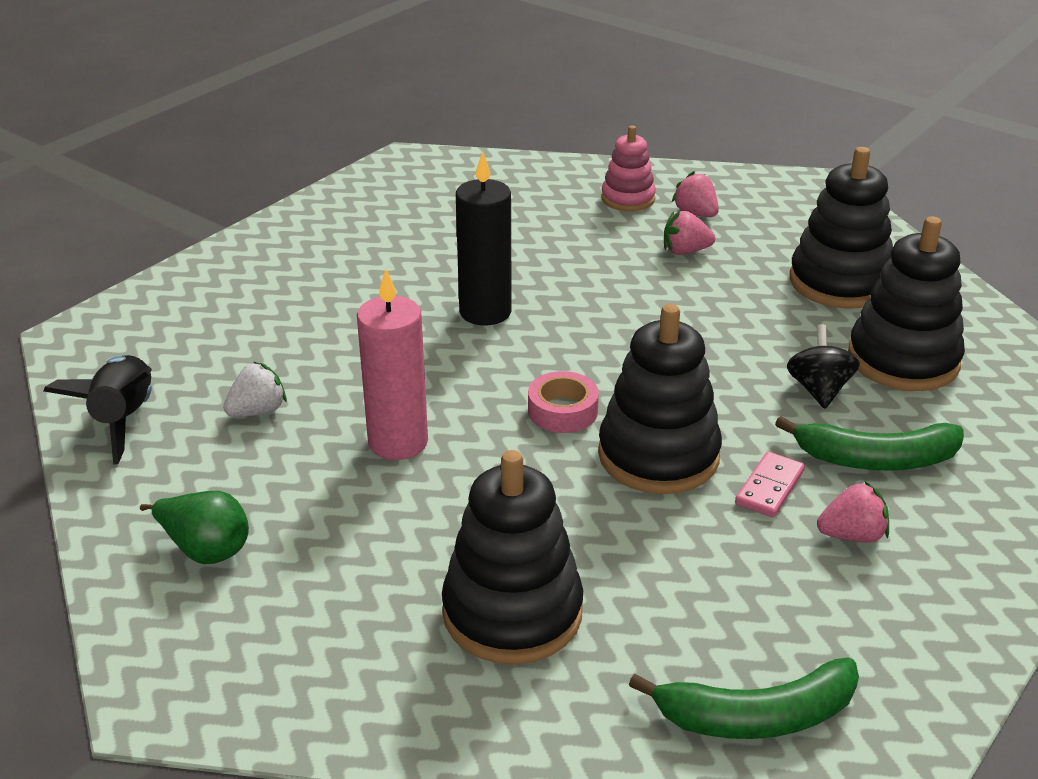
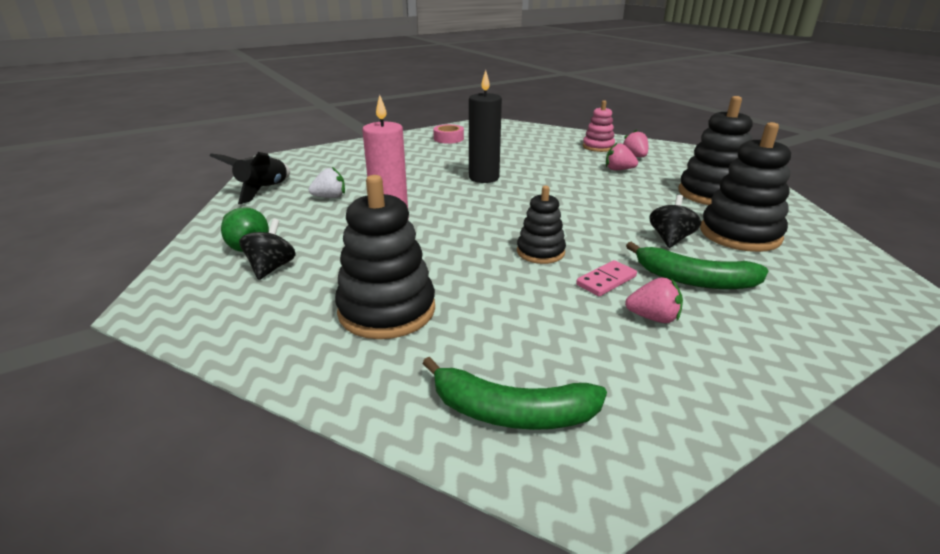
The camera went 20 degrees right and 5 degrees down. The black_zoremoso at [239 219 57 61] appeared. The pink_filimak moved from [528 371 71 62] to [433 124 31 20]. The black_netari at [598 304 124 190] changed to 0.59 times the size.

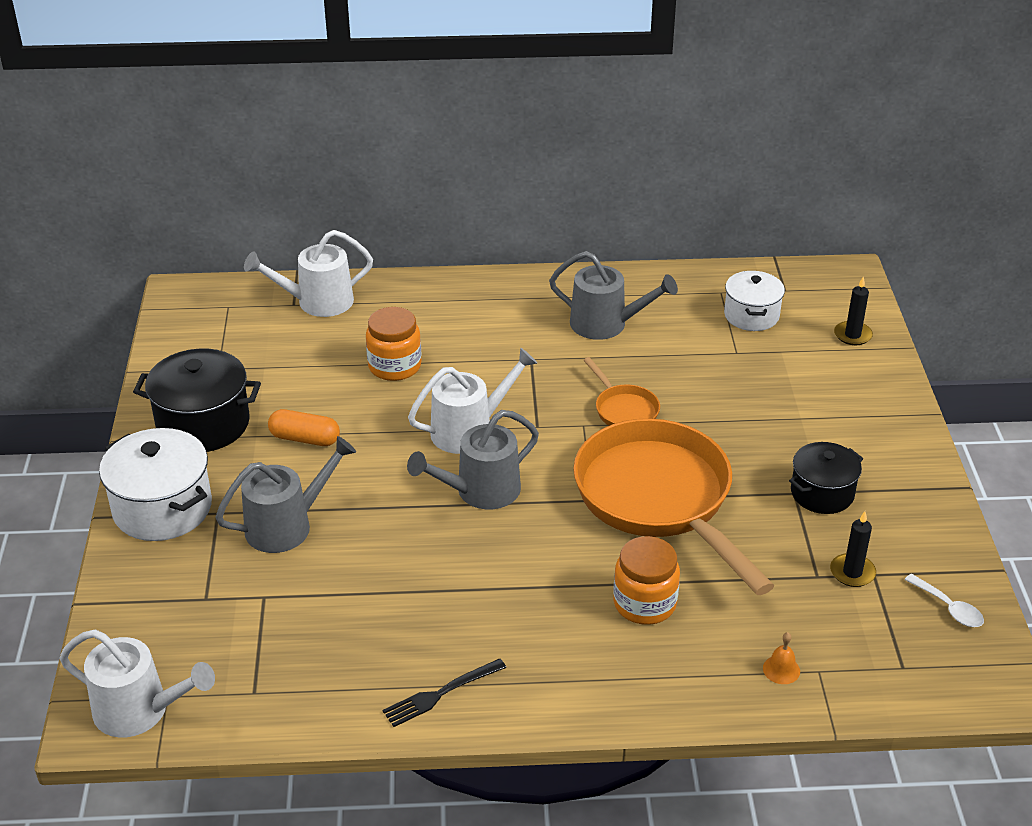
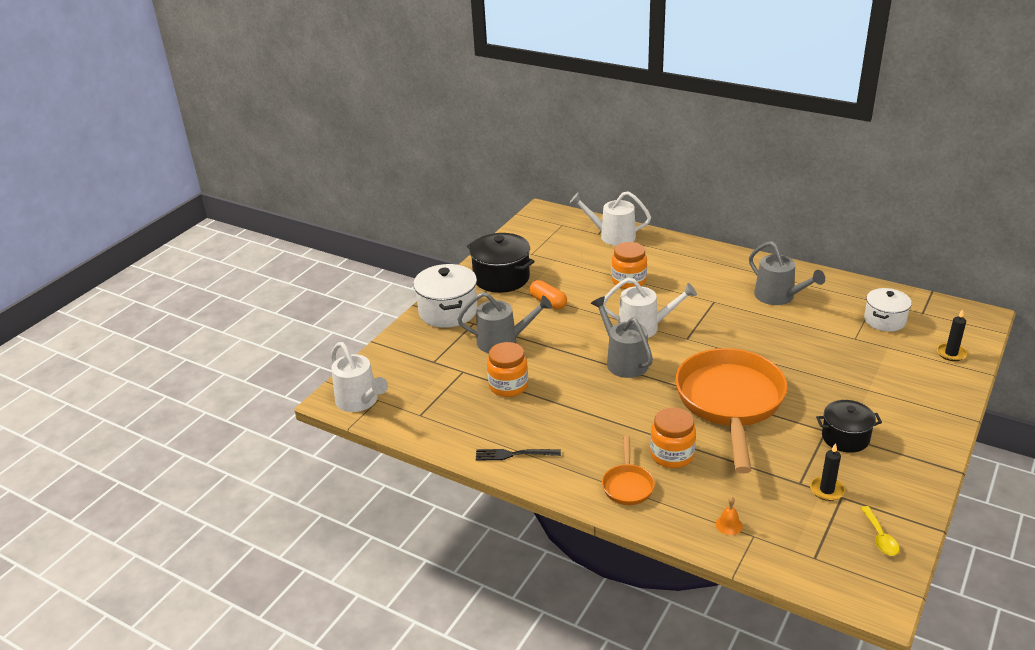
The camera went 35 degrees right and 5 degrees down. The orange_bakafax at [487 342 41 55] appeared. The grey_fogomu at [407 410 132 99] turned 60 degrees clockwise. The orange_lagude moved from [583 357 77 69] to [602 436 53 69]. The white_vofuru at [904 574 80 53] became the yellow_vofuru at [861 506 38 50].

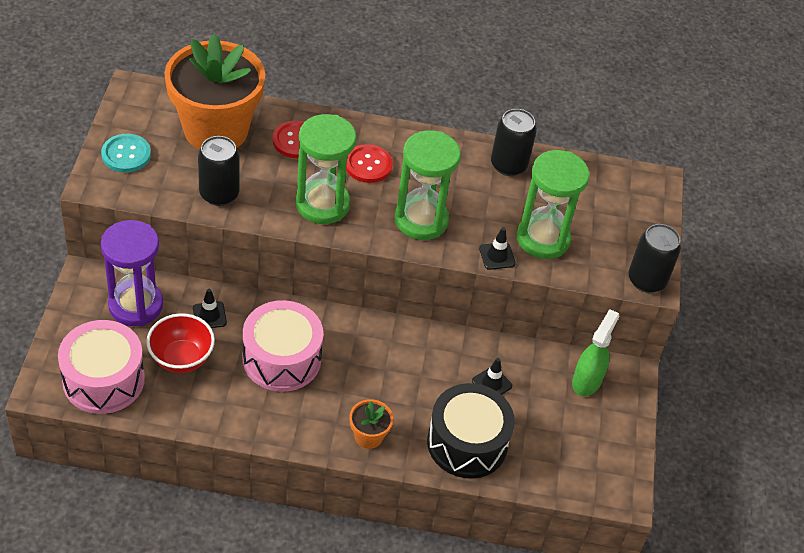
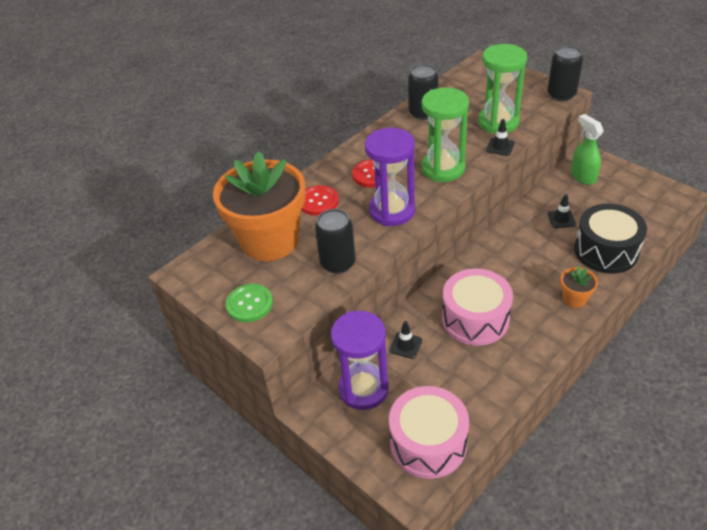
The camera went 45 degrees left and 5 degrees down. The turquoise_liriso at [101 134 50 39] became the green_liriso at [226 284 47 38]. The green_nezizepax at [296 114 60 110] became the purple_nezizepax at [365 128 50 98]. The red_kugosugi at [146 313 69 60] disappeared.

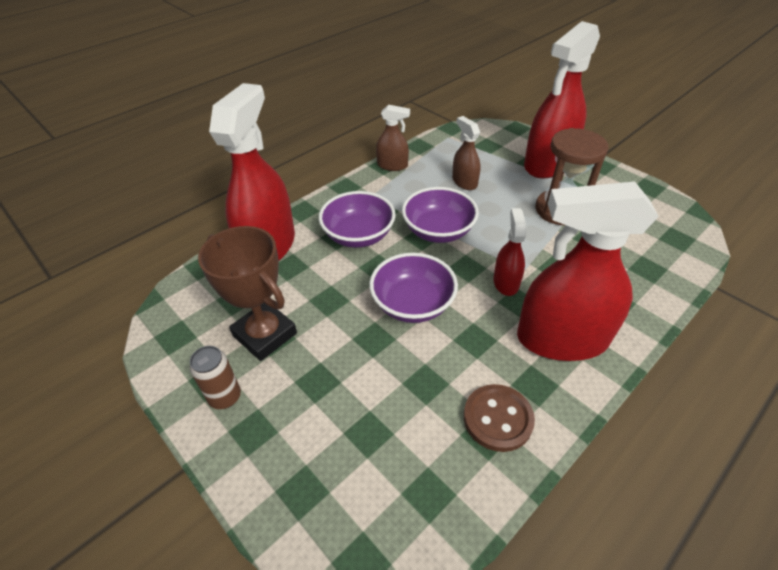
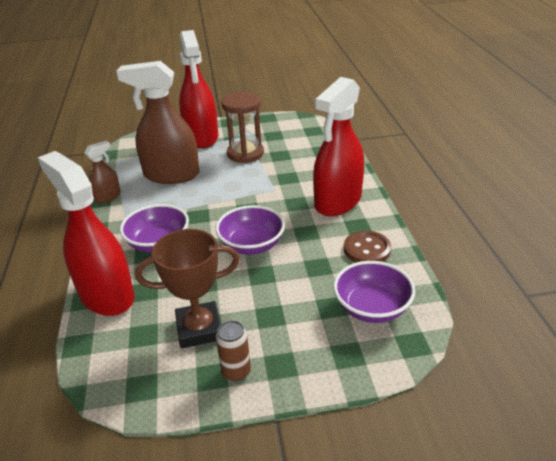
The camera went 55 degrees left and 10 degrees down. The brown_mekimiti at [452 116 29 74] changed to 2.07 times the size. The purple_kugosugi moved from [402 187 77 56] to [333 261 82 62]. The red_mekimiti at [493 208 34 88] disappeared.

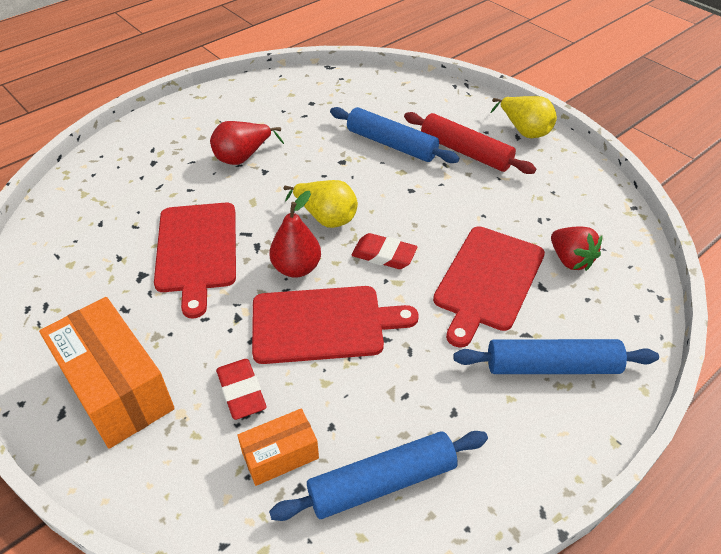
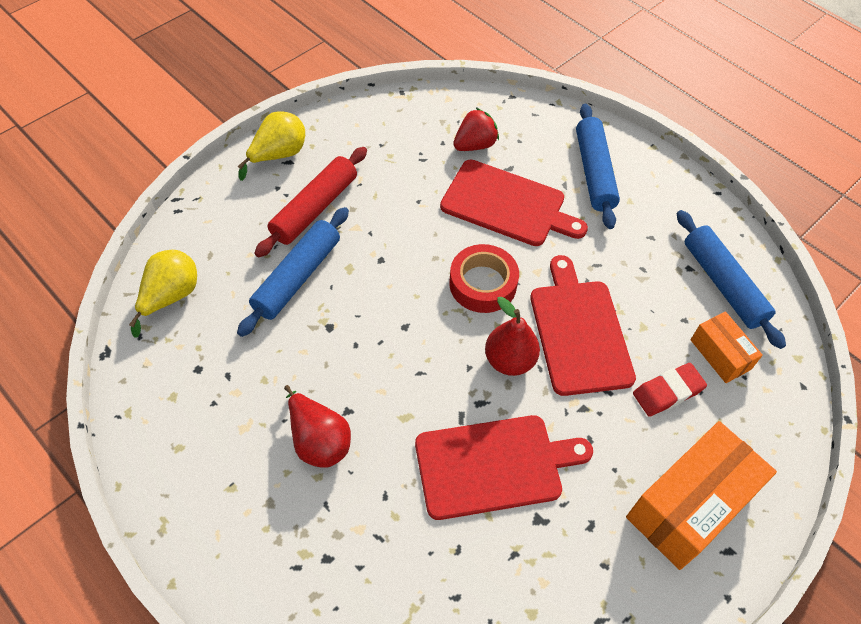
The camera went 95 degrees left and 10 degrees up. The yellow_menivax moved from [283 180 75 48] to [129 250 68 88]. The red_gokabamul at [351 233 66 36] was replaced by the red_filimak at [449 244 70 69].

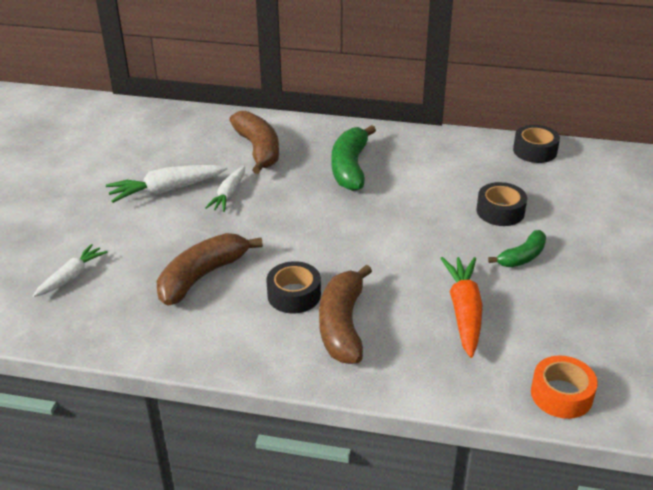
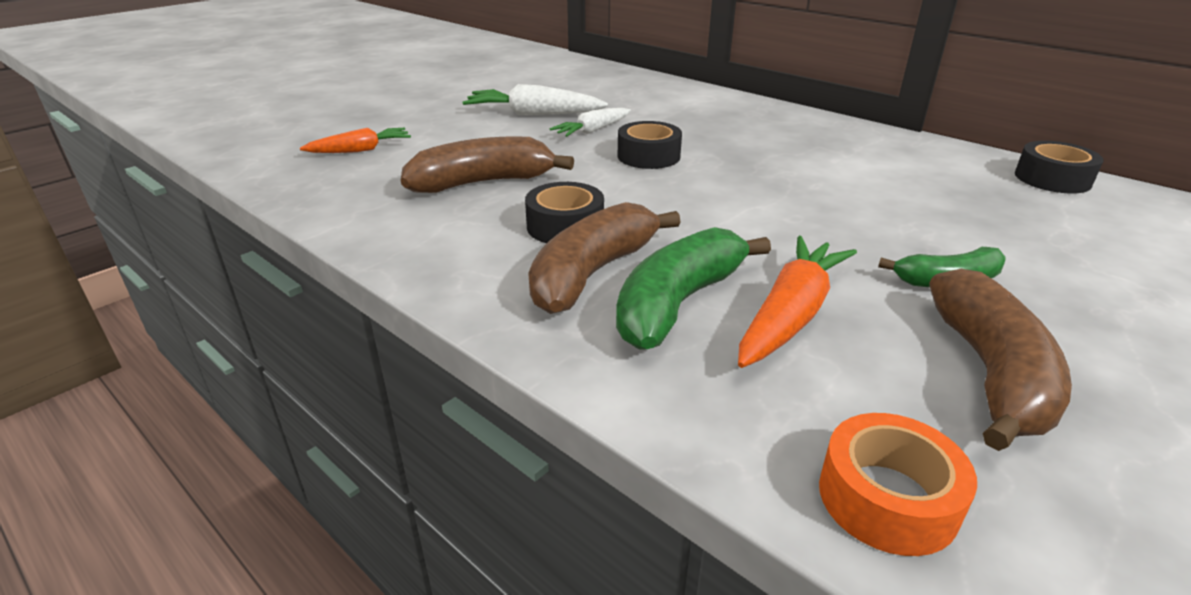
The camera went 30 degrees right and 5 degrees down. The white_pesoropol at [33 244 74 53] became the orange_pesoropol at [300 128 111 25]. The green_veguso moved from [332 125 44 66] to [616 227 155 123]. The black_filimak moved from [477 182 50 44] to [618 121 64 48]. The brown_veguso moved from [229 111 50 63] to [929 269 143 182].

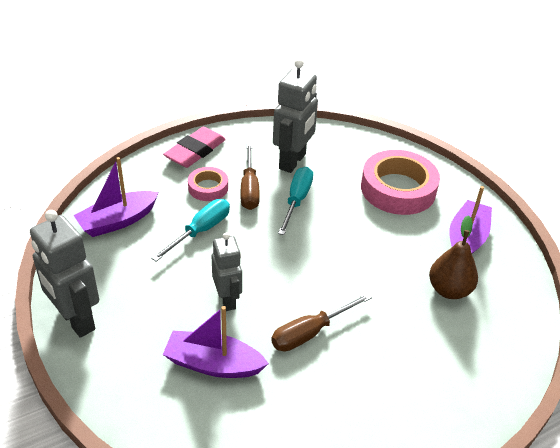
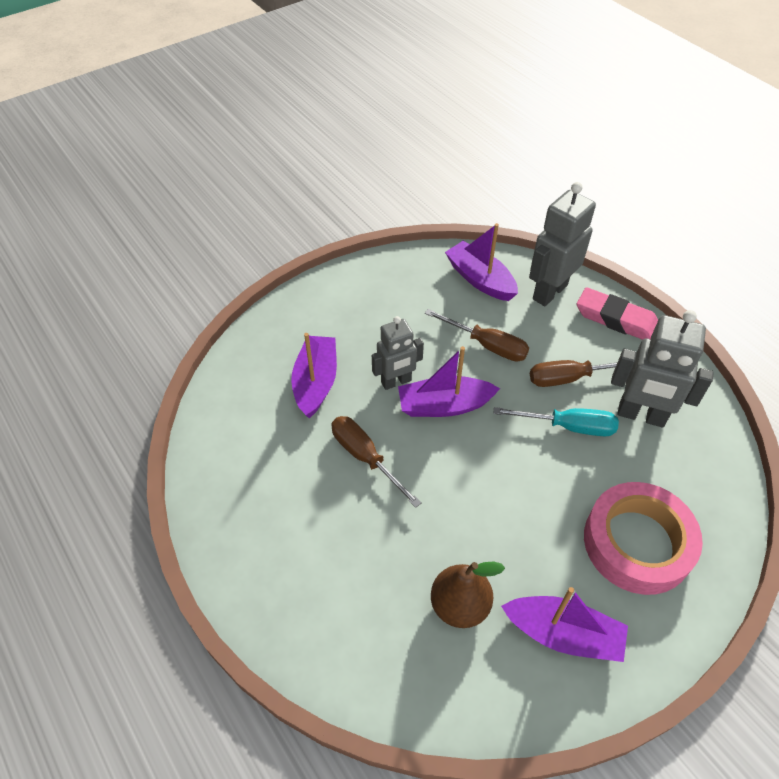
The camera went 85 degrees right and 10 degrees up. The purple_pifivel at [398 346 102 71] appeared. The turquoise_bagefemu at [151 199 79 62] became the brown_bagefemu at [425 309 104 53]. The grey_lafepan moved from [30 210 69 128] to [529 182 67 124]. The pink_filimak at [188 167 40 34] disappeared.

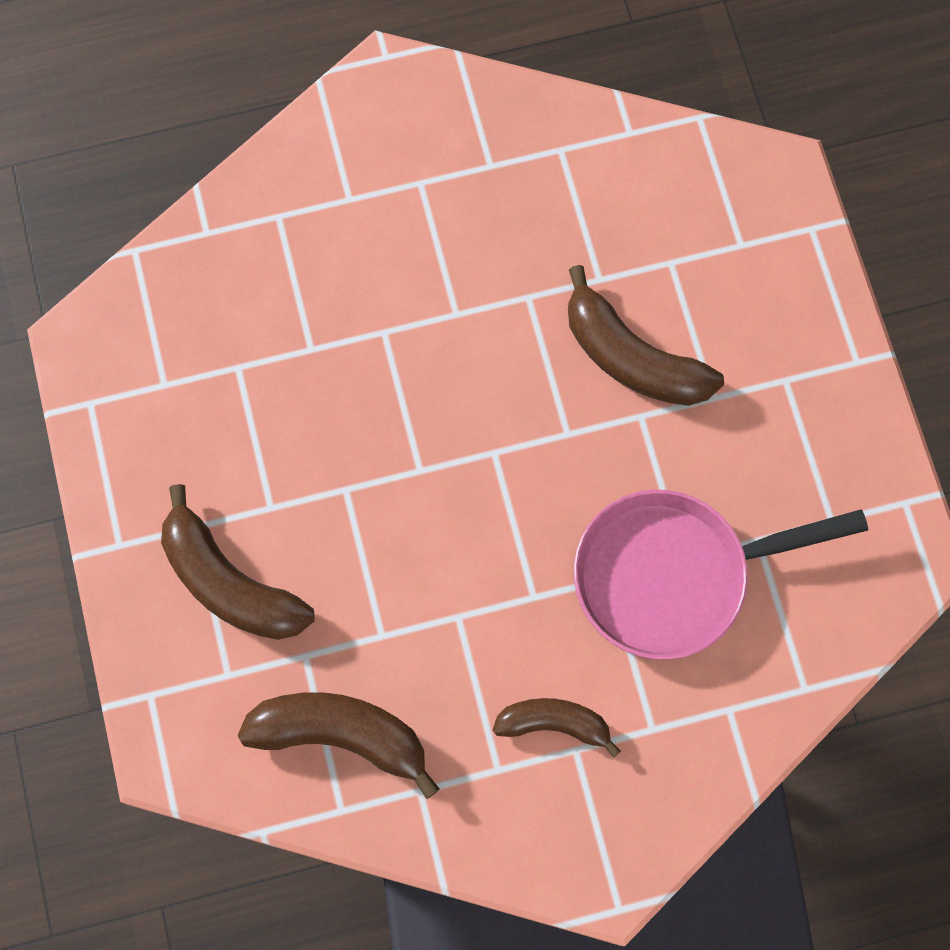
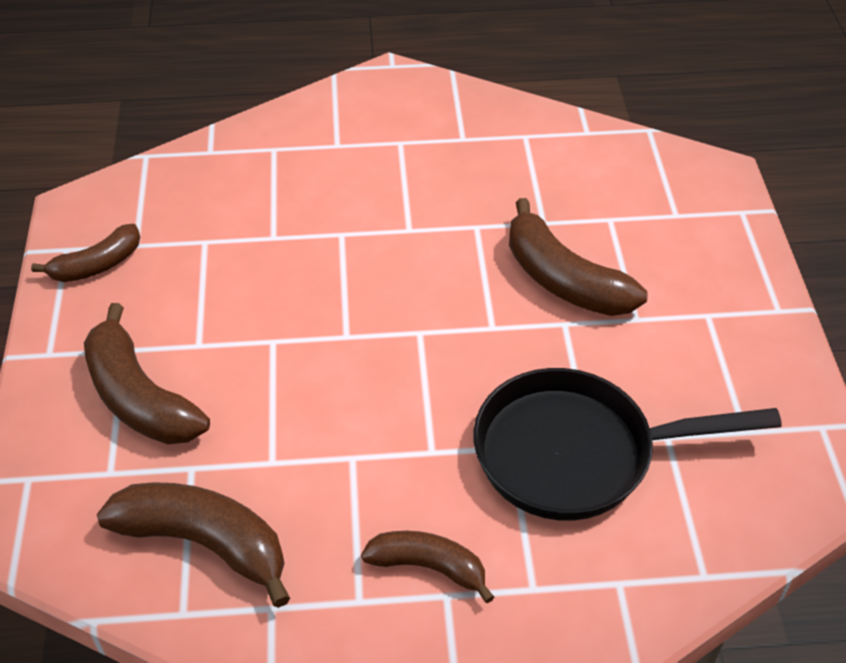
The camera went 10 degrees right and 25 degrees down. The brown_veguso at [31 224 109 58] appeared. The pink_lagude at [574 490 294 170] became the black_lagude at [473 368 309 153].

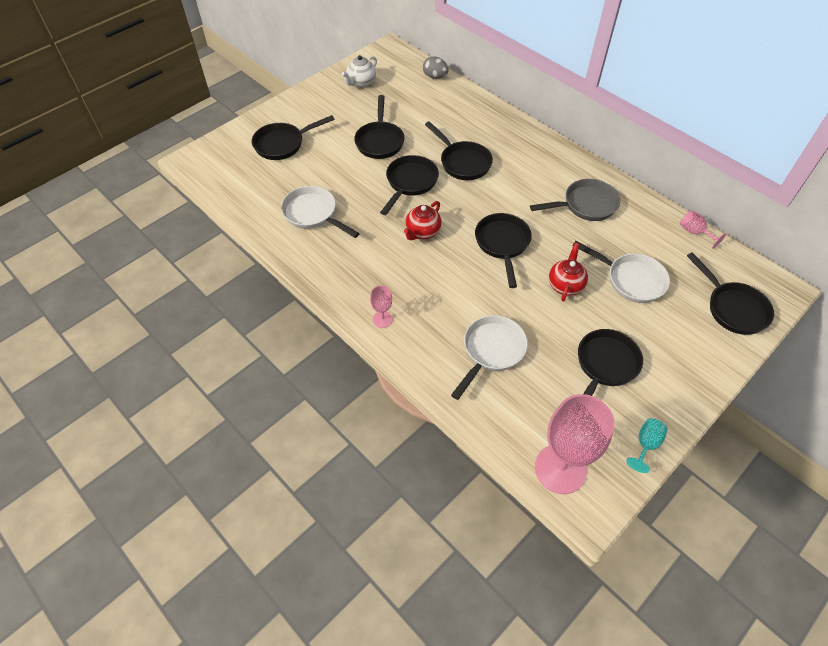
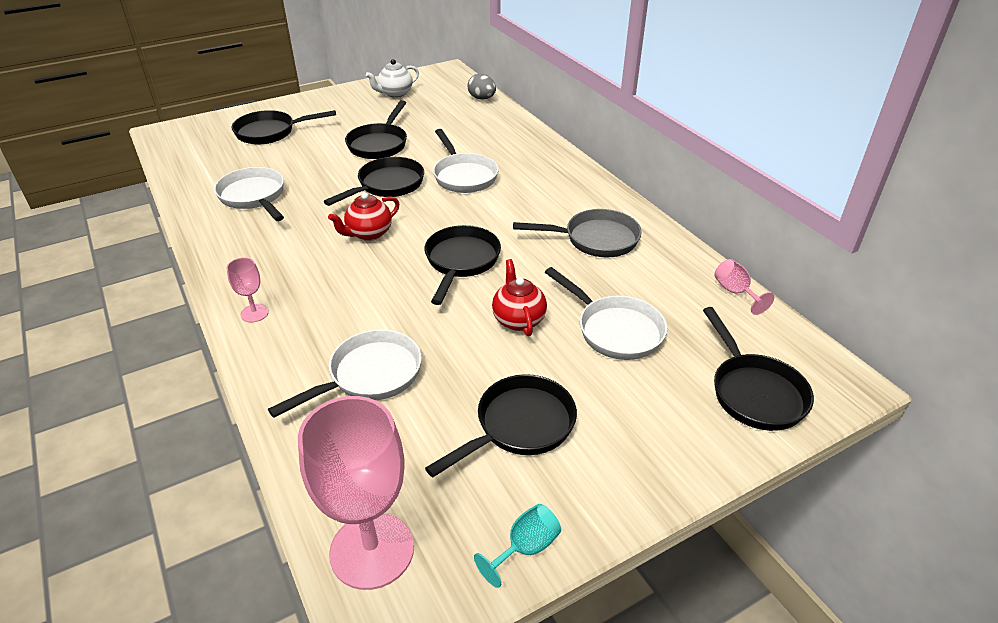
The camera went 15 degrees right and 15 degrees down. The black_lagude at [425 121 68 59] became the white_lagude at [433 129 66 64]. The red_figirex at [549 243 39 59] turned 45 degrees counterclockwise.

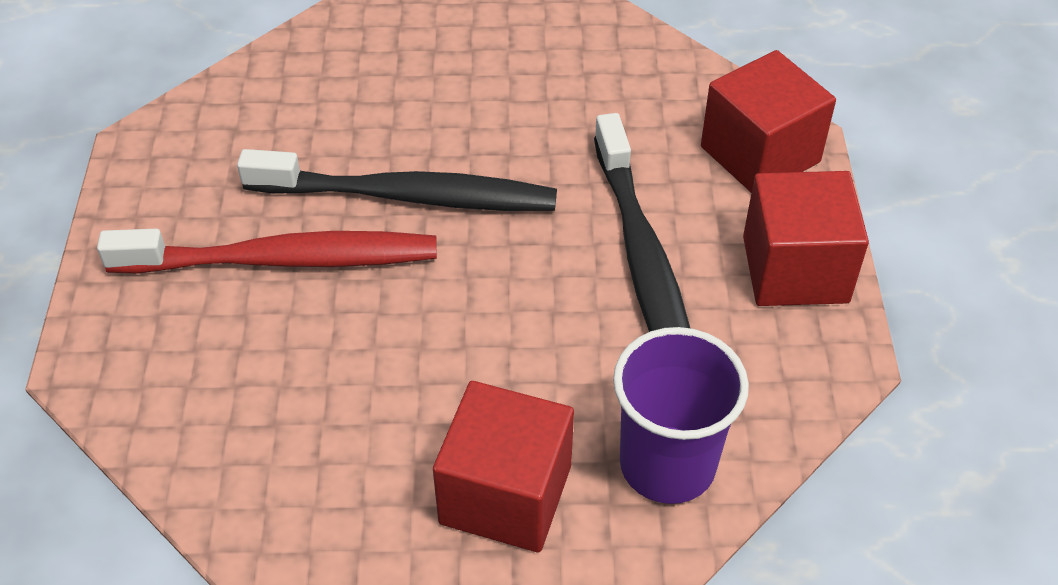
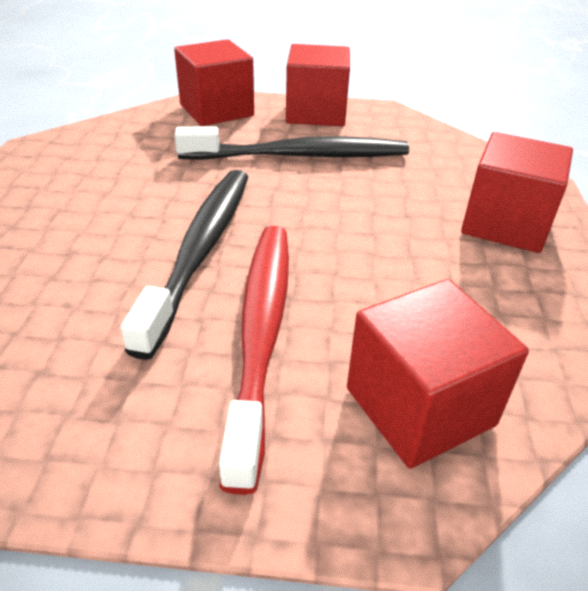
The camera went 85 degrees left and 10 degrees down. The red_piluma at [347 279 182 190] appeared. The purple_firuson at [613 327 136 177] disappeared.

